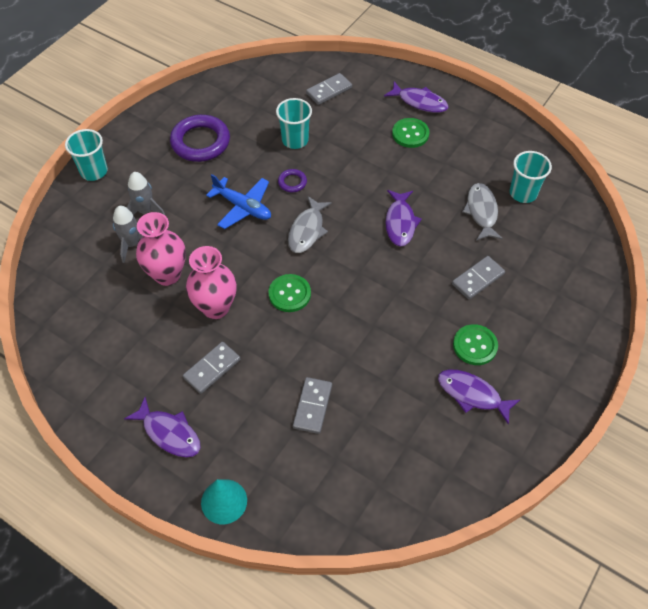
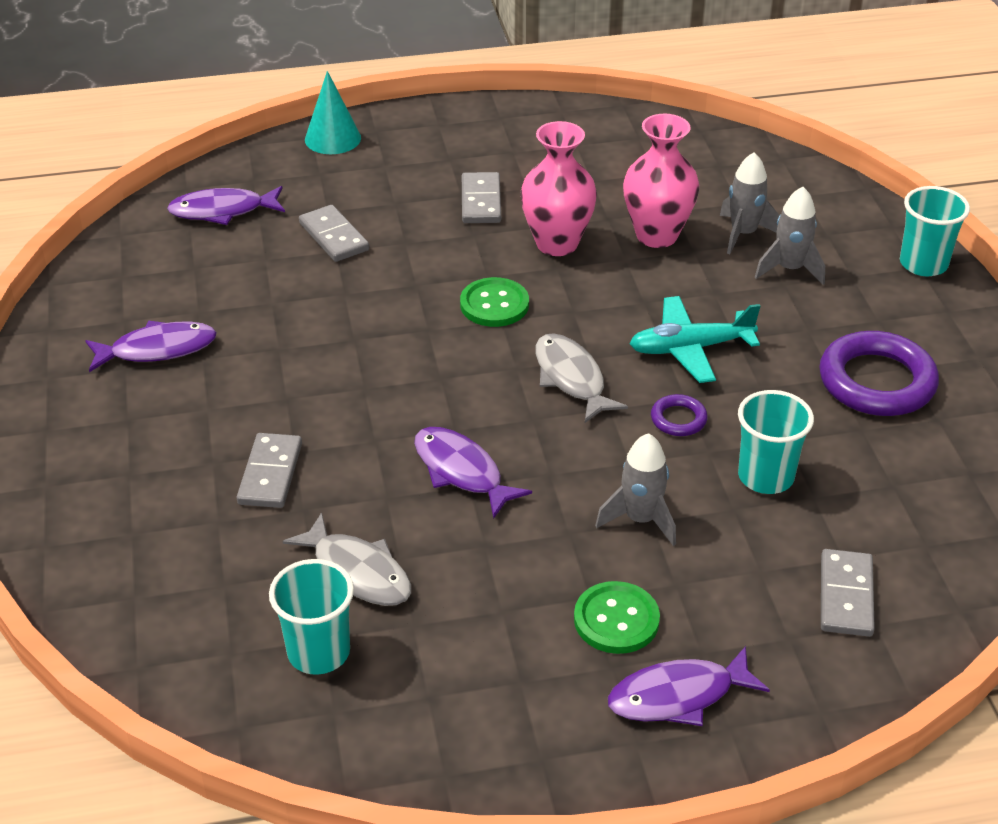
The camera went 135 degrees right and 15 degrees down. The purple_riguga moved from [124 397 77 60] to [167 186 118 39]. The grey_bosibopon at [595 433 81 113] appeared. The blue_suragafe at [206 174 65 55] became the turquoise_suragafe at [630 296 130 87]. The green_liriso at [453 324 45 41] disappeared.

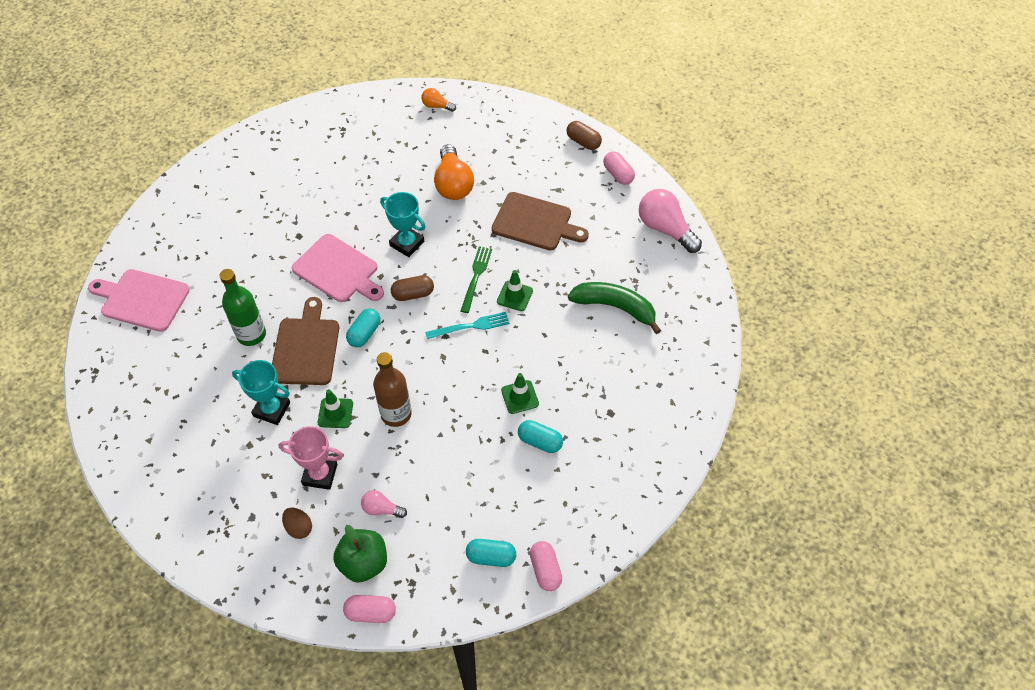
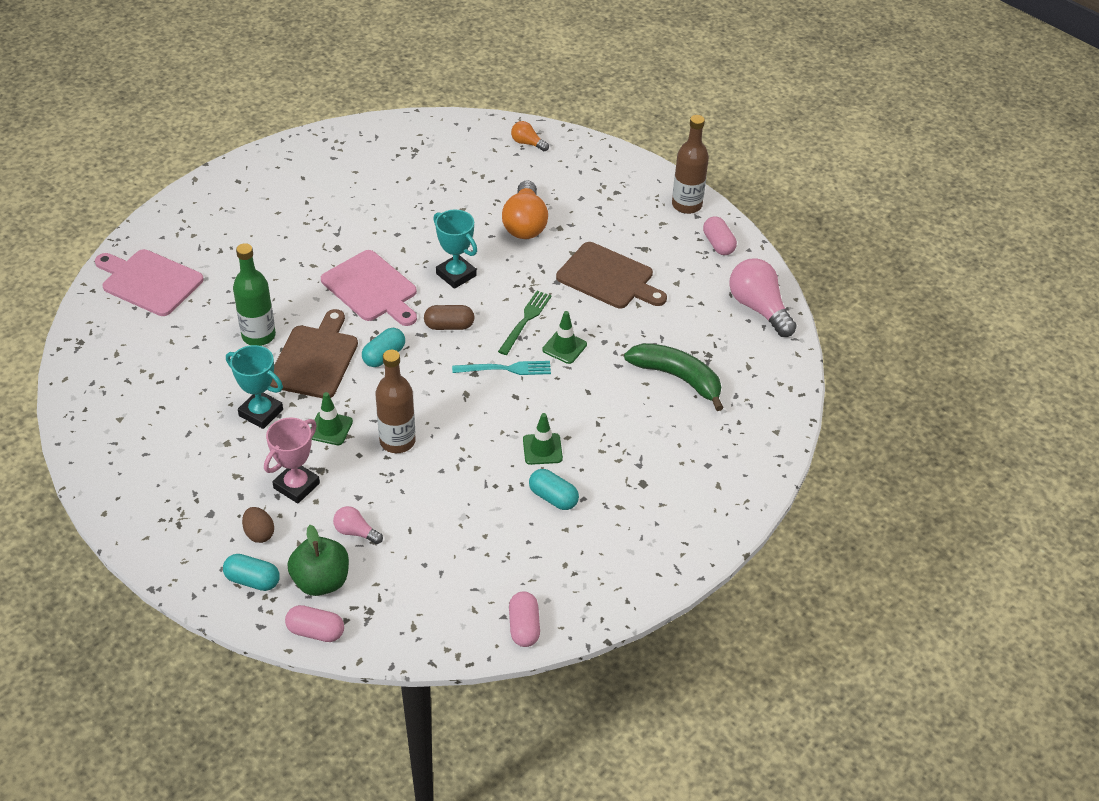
The camera went 10 degrees right and 10 degrees down. The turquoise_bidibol moved from [466 539 50 28] to [223 554 57 37]. The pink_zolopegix at [279 426 64 64] turned 75 degrees counterclockwise. The brown_bidibol at [567 121 35 29] was replaced by the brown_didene at [672 115 37 99].

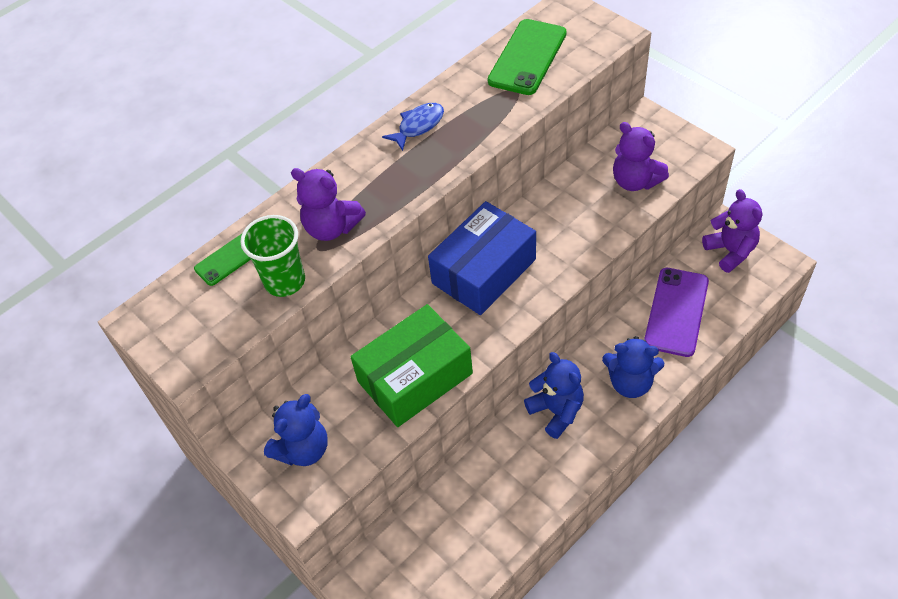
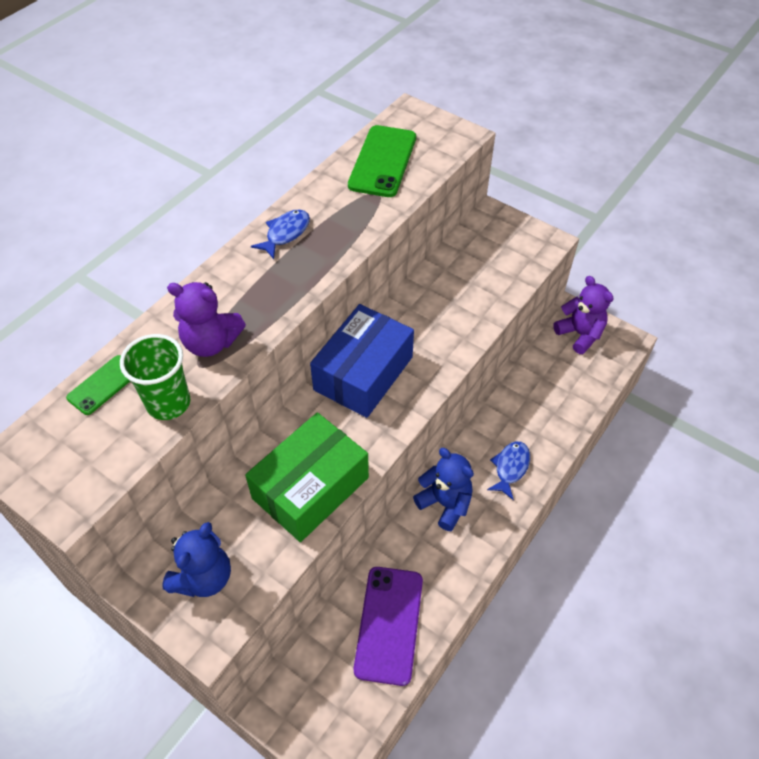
The camera went 15 degrees left and 0 degrees up. The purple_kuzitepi moved from [644 268 65 89] to [354 567 69 119]. The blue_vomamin at [602 336 62 62] was replaced by the blue_riguga at [487 441 43 59]. The purple_vomamin at [613 122 56 69] disappeared.

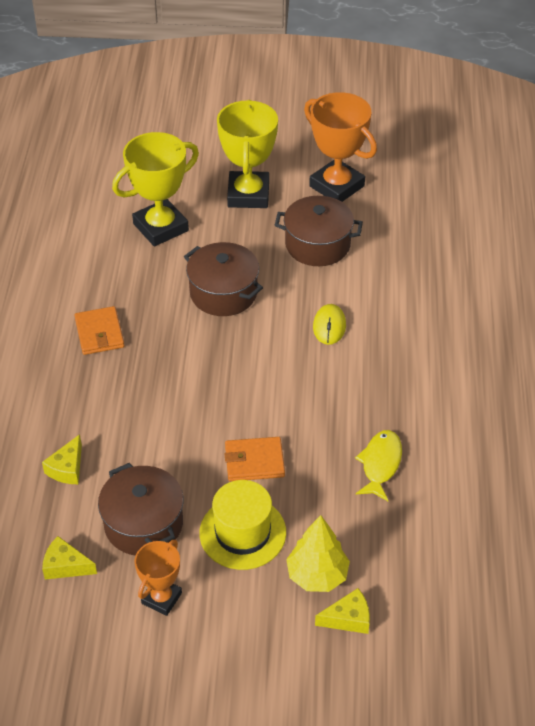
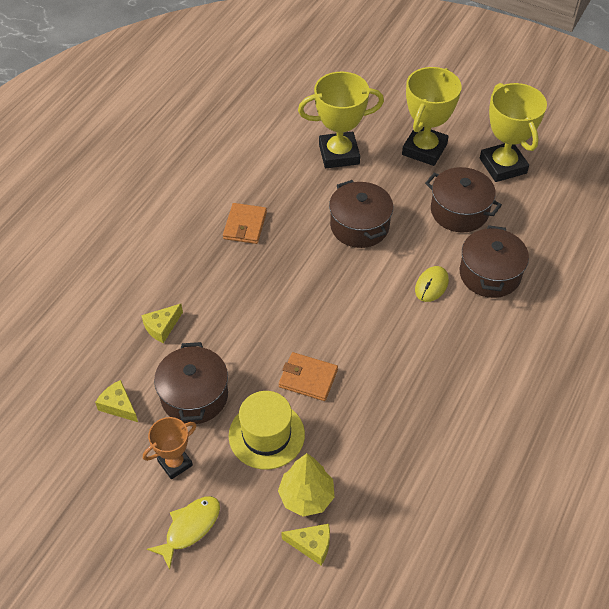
The camera went 25 degrees right and 5 degrees up. The yellow_riguga moved from [355 430 47 71] to [147 496 73 74]. The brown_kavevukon at [460 225 69 73] appeared. The orange_zolopegix at [304 92 73 110] became the yellow_zolopegix at [480 83 67 99].

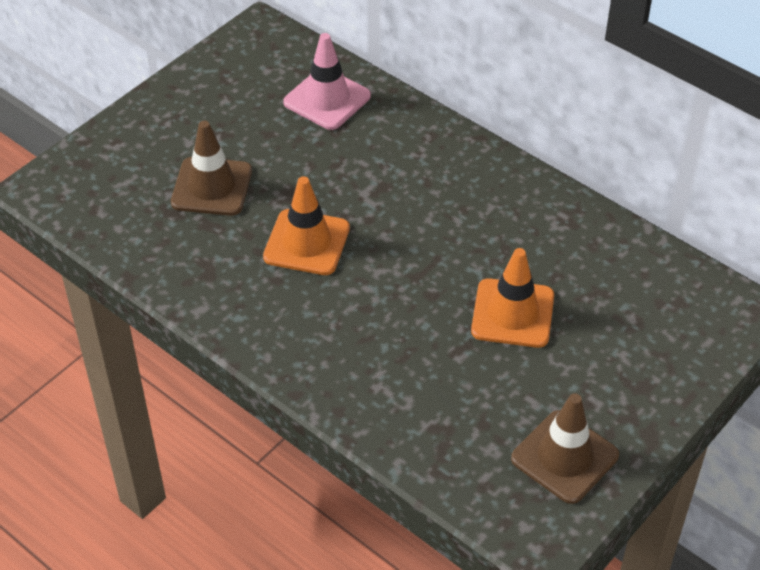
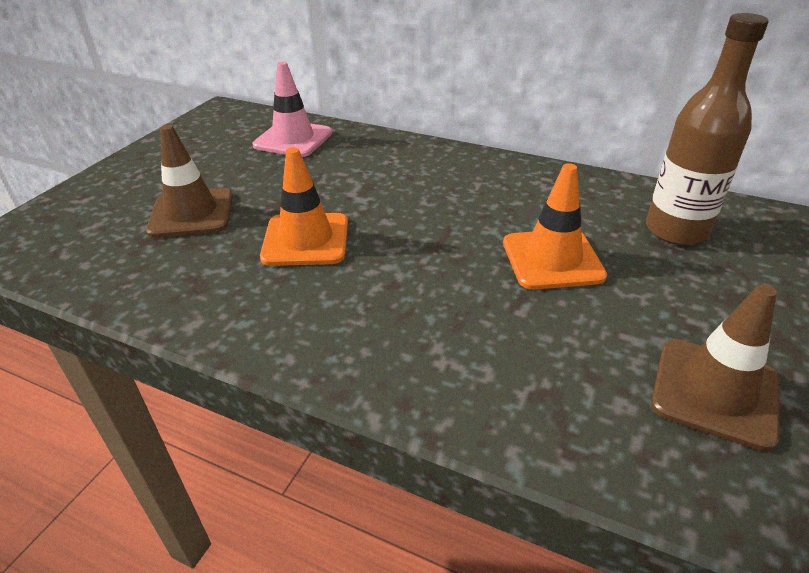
The camera went 15 degrees left and 10 degrees down. The brown_didene at [646 13 123 232] appeared.

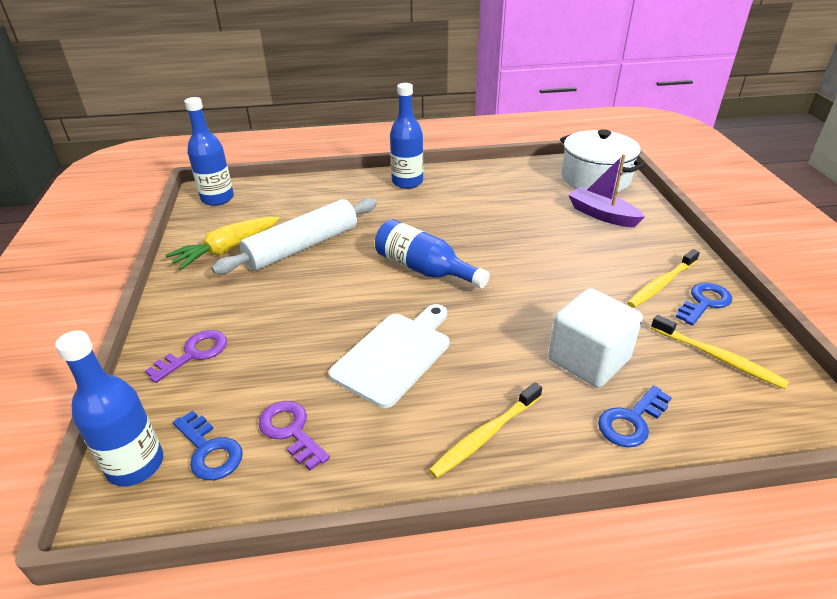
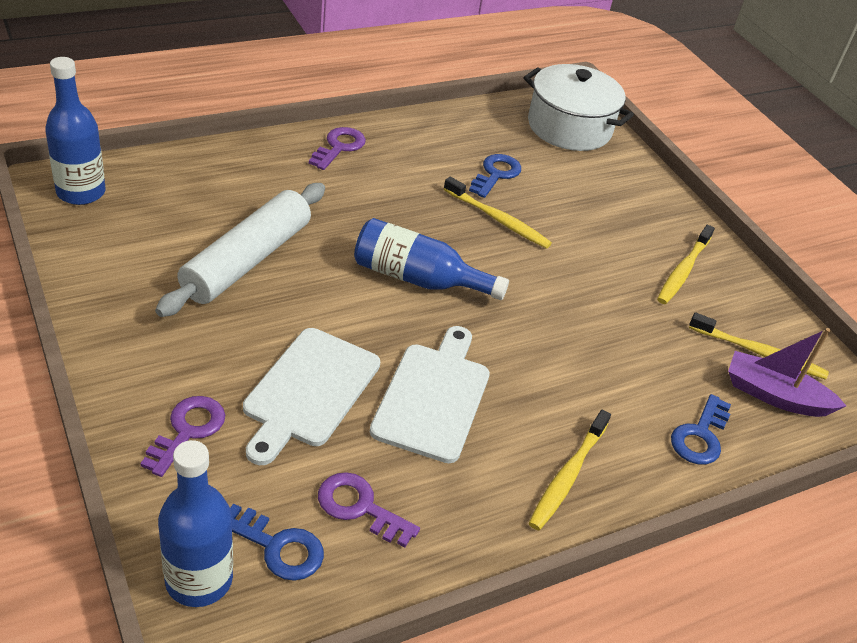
The camera went 25 degrees left and 5 degrees up. The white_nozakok at [243 328 137 137] appeared. The blue_didene at [390 83 33 106] was replaced by the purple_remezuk at [309 127 57 43]. The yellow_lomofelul at [444 177 108 72] appeared. The blue_remezuk moved from [676 283 56 43] to [469 154 52 44]. The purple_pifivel moved from [568 154 77 73] to [728 328 118 89]. The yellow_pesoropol at [165 217 115 53] disappeared. The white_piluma at [548 288 95 100] disappeared.

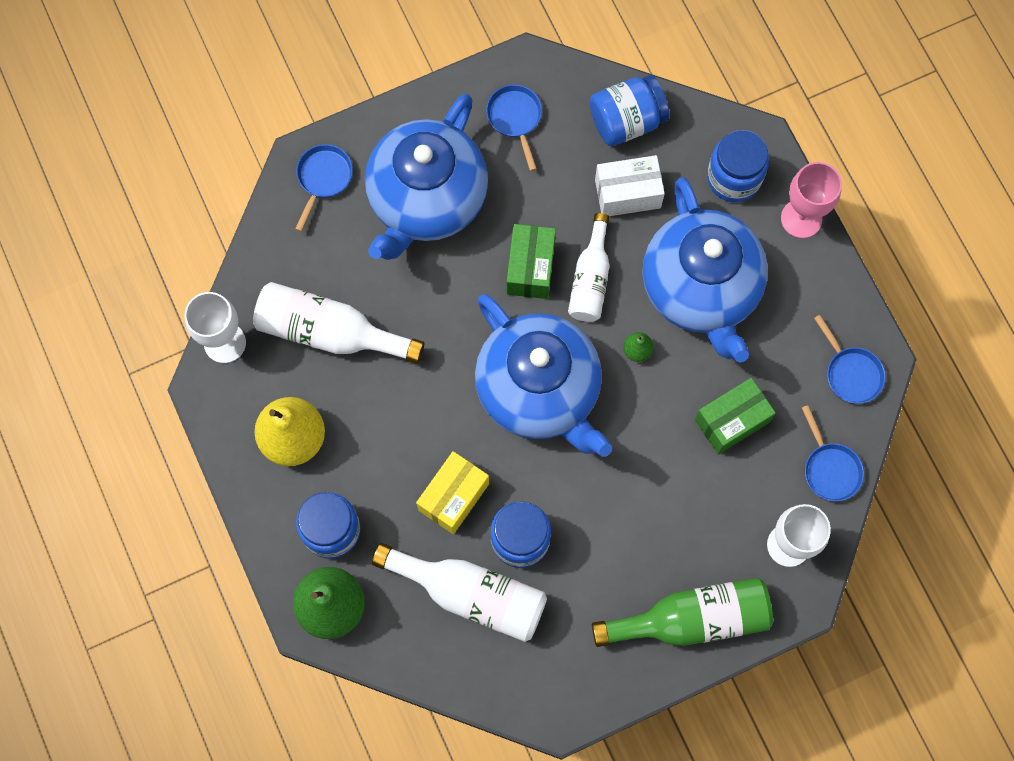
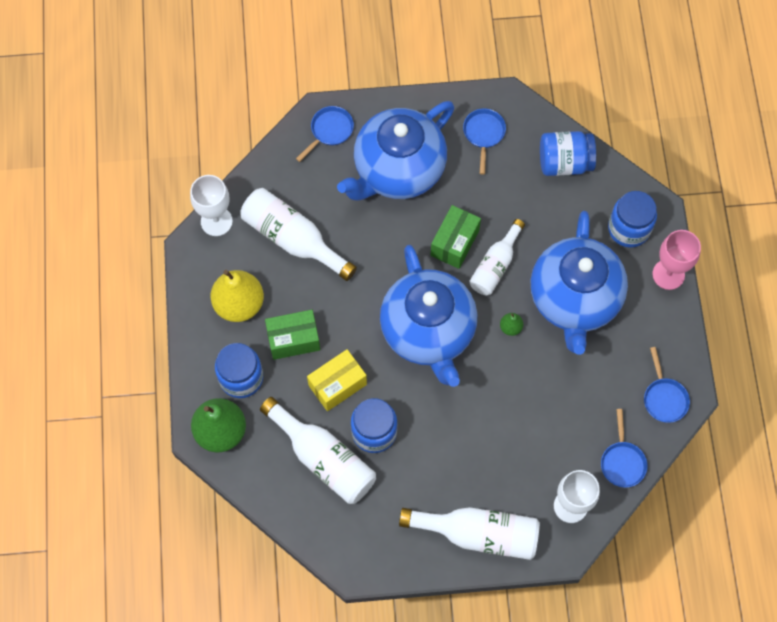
The camera went 20 degrees right and 5 degrees down. The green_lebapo moved from [695 378 81 77] to [265 310 55 50]. The green_didene at [592 578 181 69] became the white_didene at [399 507 141 53]. The white_lebapo at [595 155 70 61] disappeared.

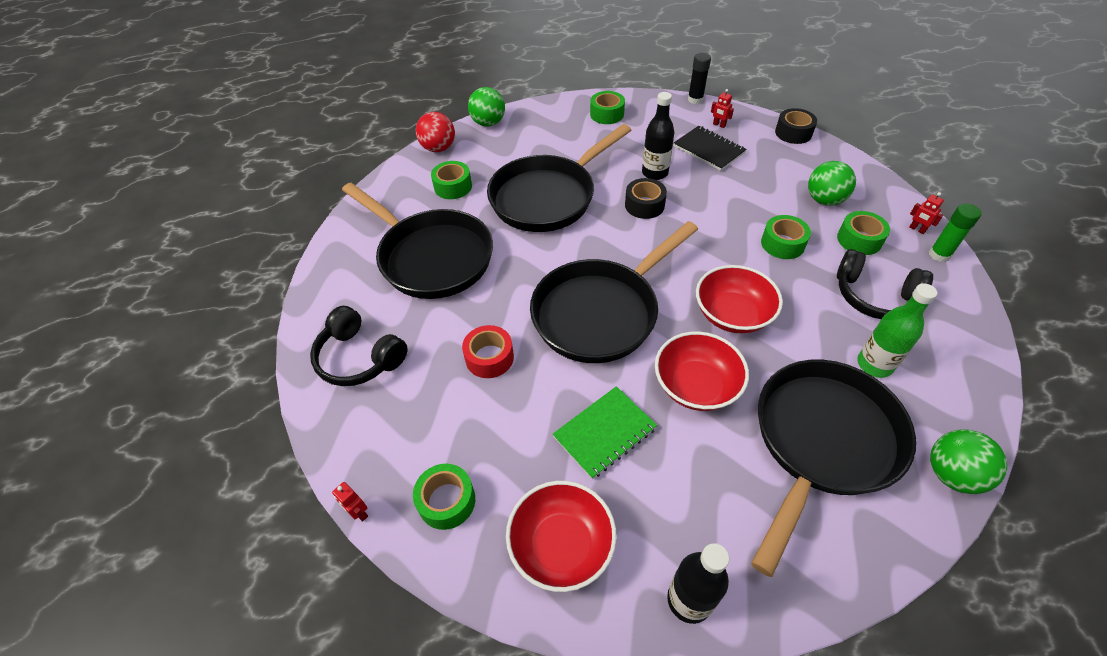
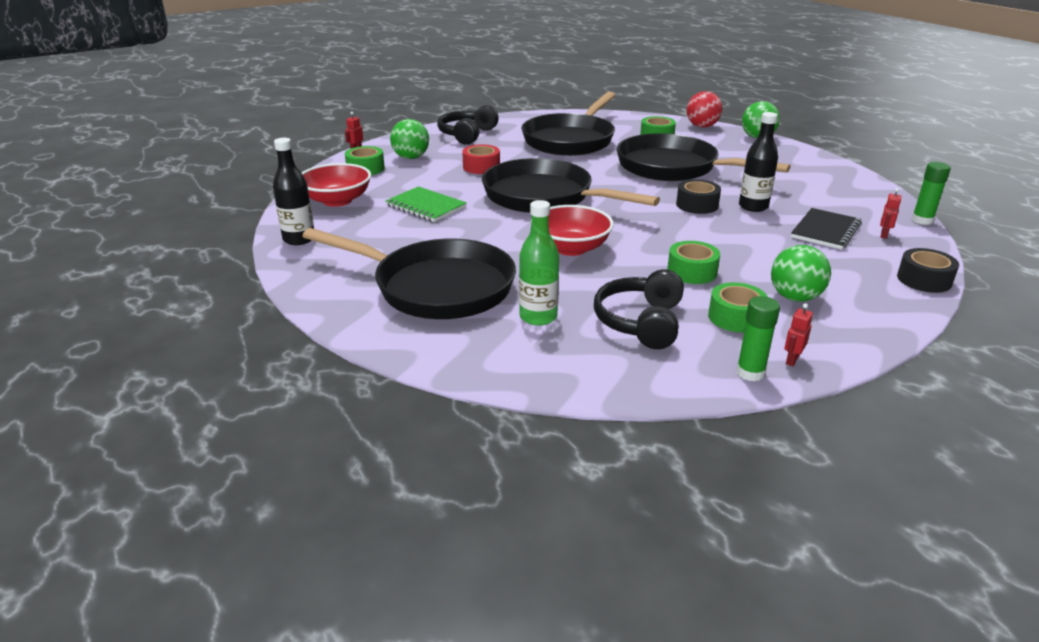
The camera went 75 degrees right and 20 degrees down. The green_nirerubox moved from [930 429 77 65] to [390 119 39 40]. The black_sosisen at [688 53 23 51] became the green_sosisen at [912 162 39 63]. The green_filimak at [590 91 35 33] disappeared. The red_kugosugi at [655 331 94 80] disappeared.

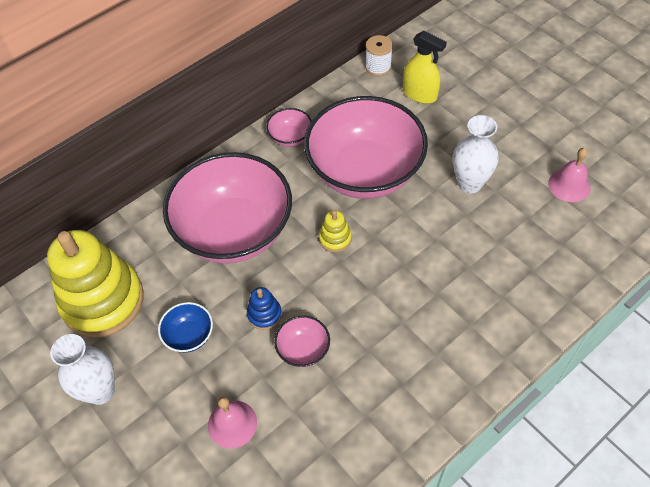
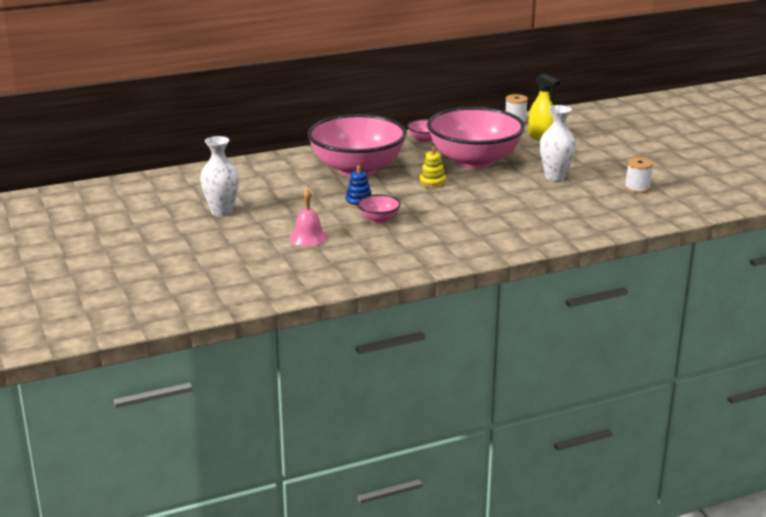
The camera went 15 degrees right and 30 degrees down. The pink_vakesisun at [548 148 43 54] was replaced by the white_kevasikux at [625 157 28 37]. The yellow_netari at [47 230 97 108] disappeared. The blue_kugosugi at [158 302 55 51] disappeared.

